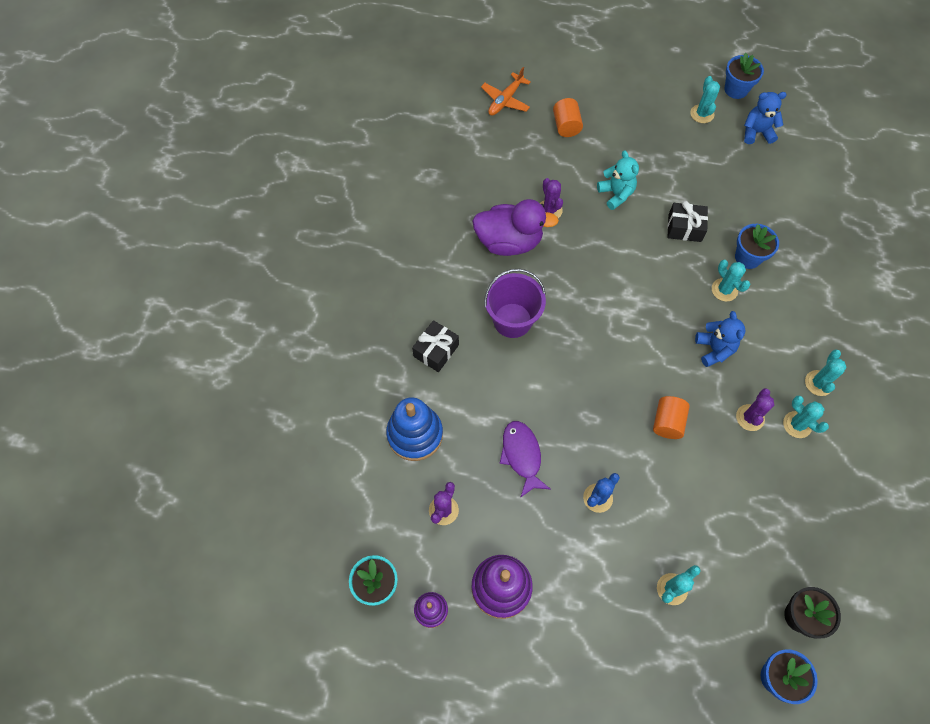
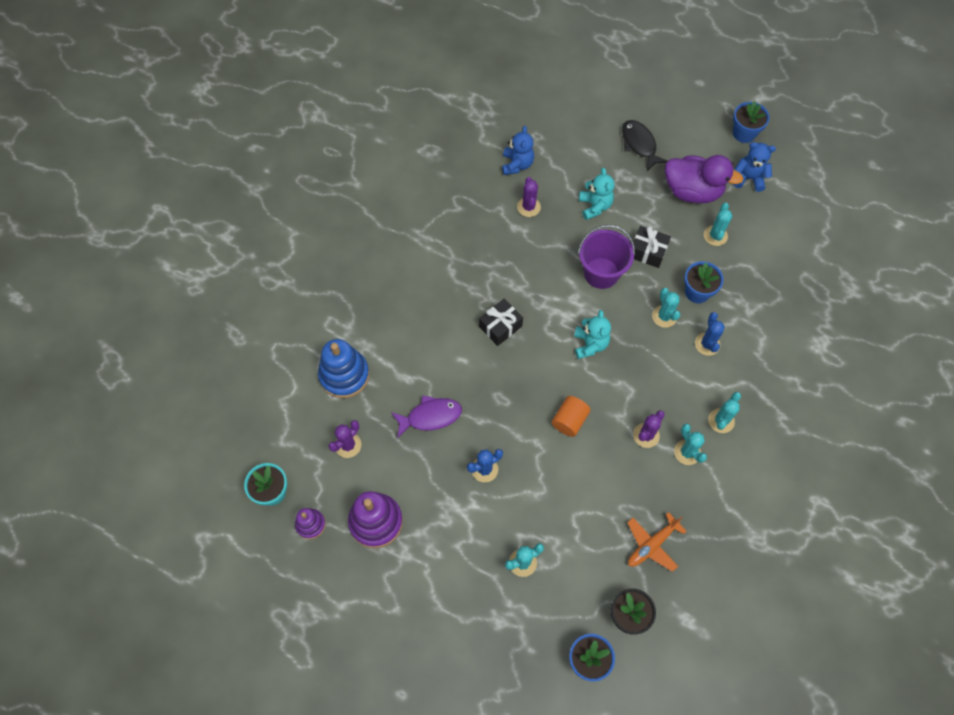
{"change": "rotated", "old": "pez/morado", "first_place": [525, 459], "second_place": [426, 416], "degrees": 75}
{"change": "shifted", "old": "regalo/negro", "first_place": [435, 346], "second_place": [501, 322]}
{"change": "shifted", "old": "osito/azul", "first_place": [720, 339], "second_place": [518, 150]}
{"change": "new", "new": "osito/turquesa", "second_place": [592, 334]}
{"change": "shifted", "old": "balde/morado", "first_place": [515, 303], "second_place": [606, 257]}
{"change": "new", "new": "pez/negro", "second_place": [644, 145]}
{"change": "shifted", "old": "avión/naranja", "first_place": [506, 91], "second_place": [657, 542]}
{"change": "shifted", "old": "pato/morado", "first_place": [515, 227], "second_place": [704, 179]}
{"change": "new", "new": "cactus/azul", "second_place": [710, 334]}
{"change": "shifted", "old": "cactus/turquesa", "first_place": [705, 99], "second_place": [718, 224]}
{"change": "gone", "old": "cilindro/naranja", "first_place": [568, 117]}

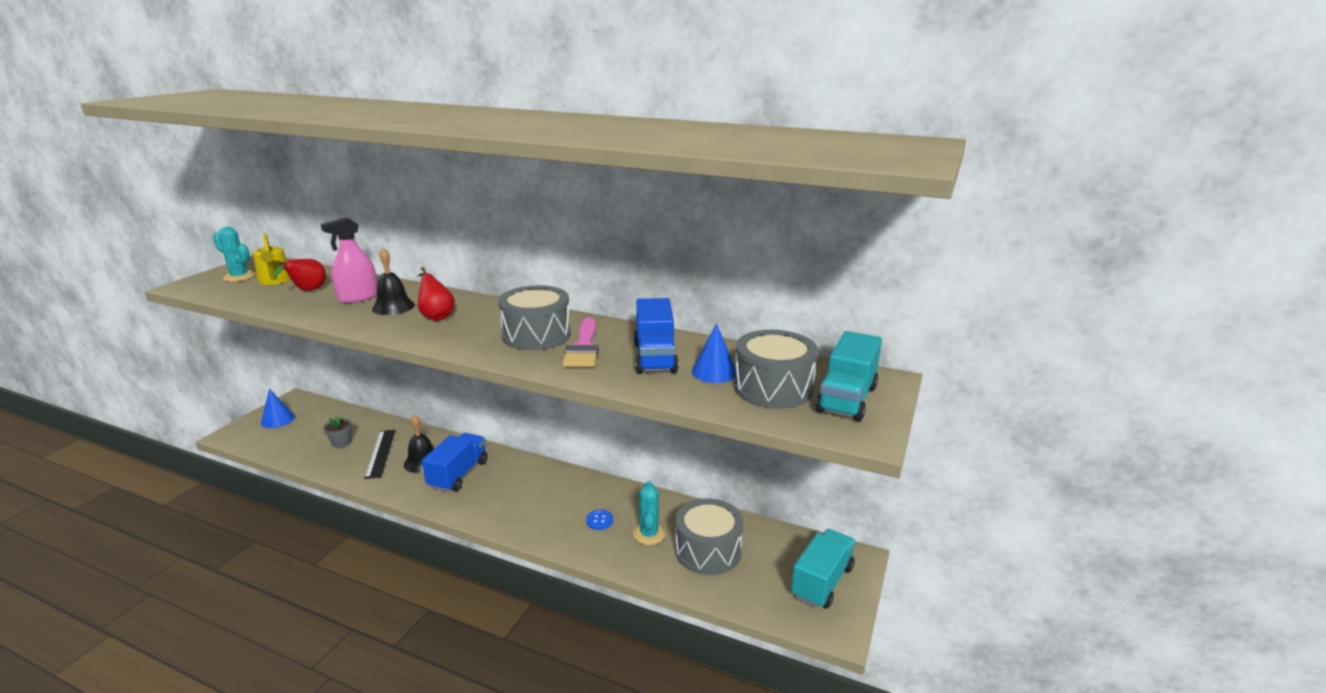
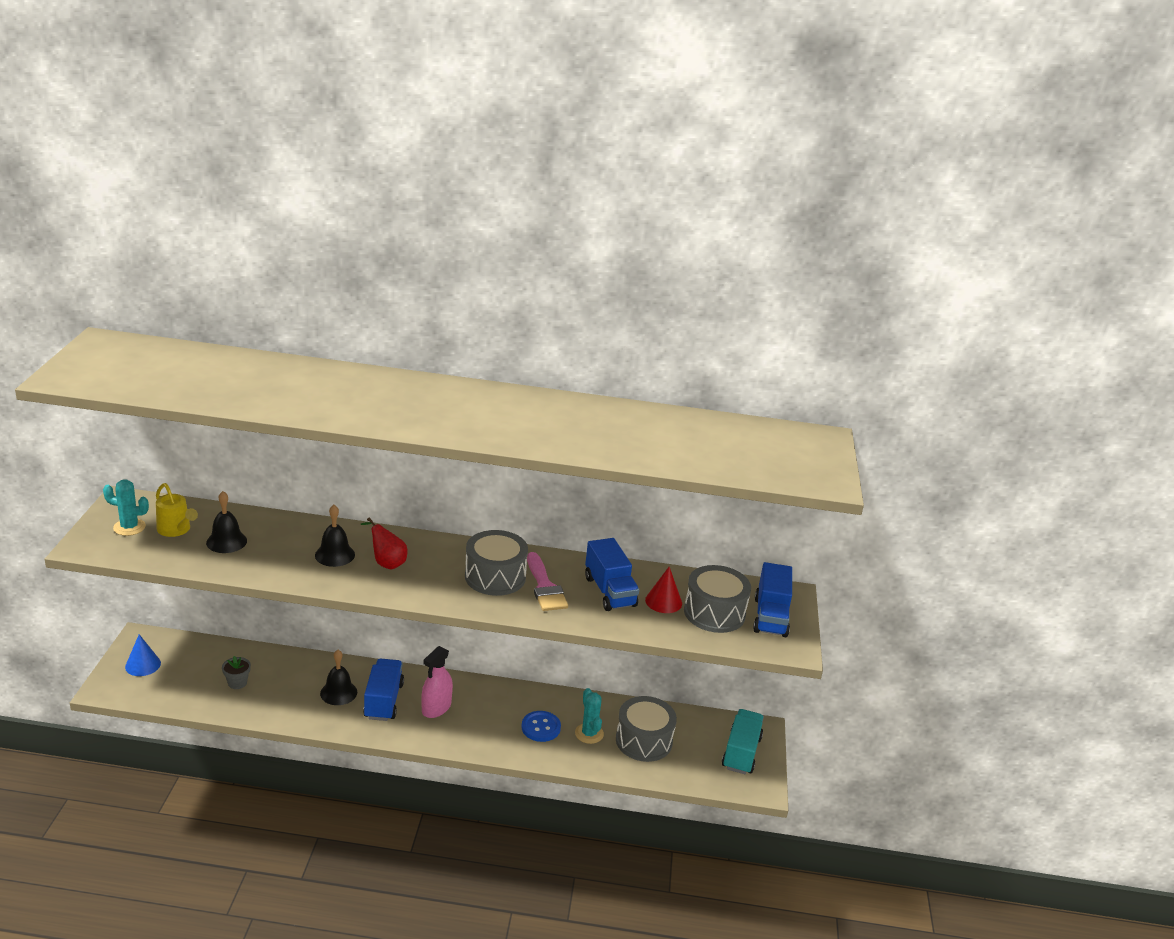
{"change": "swapped", "old": "pera/rojo", "new": "campana/negro", "first_place": [299, 275], "second_place": [226, 522]}
{"change": "shifted", "old": "pulverizador/rosa", "first_place": [349, 260], "second_place": [437, 682]}
{"change": "scaled", "old": "botón/azul", "first_place": [599, 520], "second_place": [541, 726], "factor": 1.61}
{"change": "repainted", "old": "cono/azul", "new": "cono/rojo", "first_place": [714, 353], "second_place": [663, 590]}
{"change": "repainted", "old": "camión/turquesa", "new": "camión/azul", "first_place": [849, 376], "second_place": [772, 599]}
{"change": "gone", "old": "regla/negro", "first_place": [379, 454]}

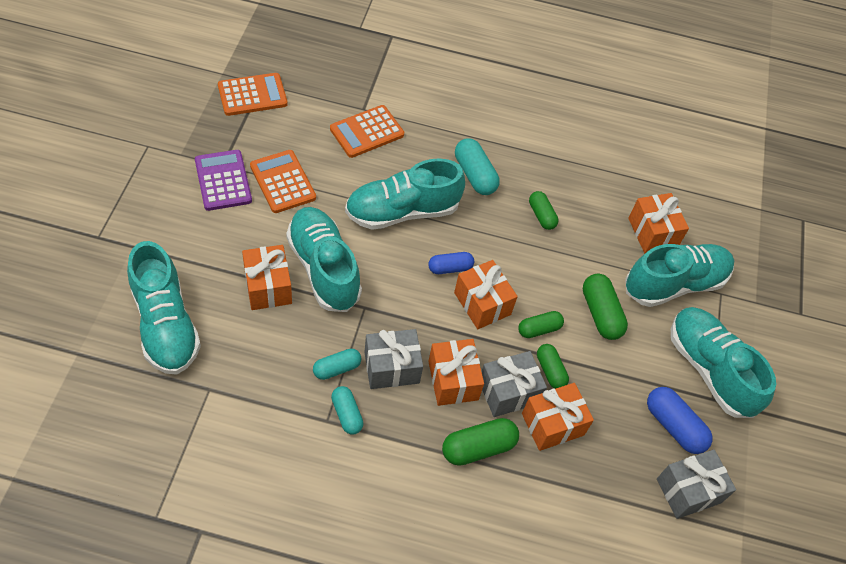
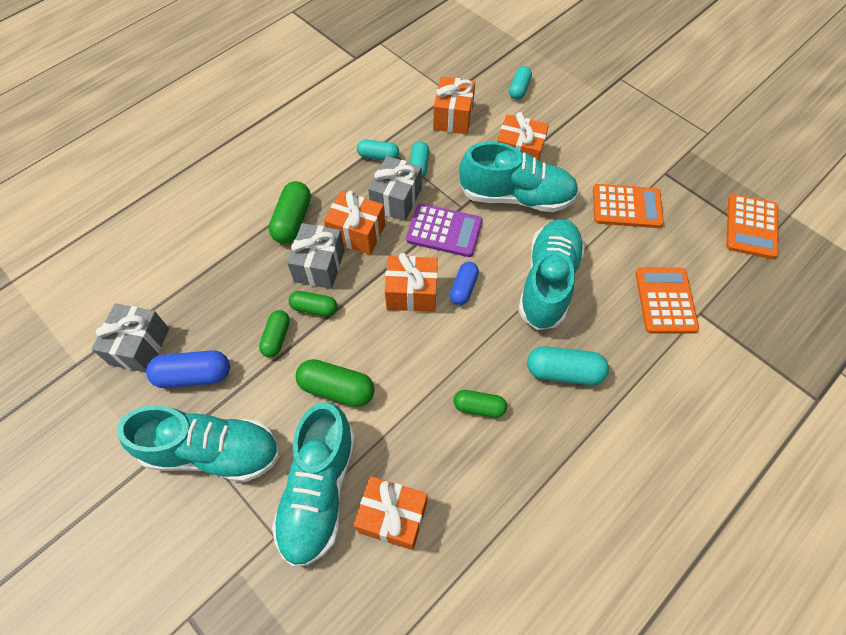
{"change": "shifted", "old": "cápsula/verde", "first_place": [541, 324], "second_place": [274, 333]}
{"change": "shifted", "old": "calculadora/morado", "first_place": [223, 180], "second_place": [444, 230]}
{"change": "shifted", "old": "regalo/naranja", "first_place": [558, 417], "second_place": [454, 105]}
{"change": "swapped", "old": "zapato/turquesa", "new": "cápsula/turquesa", "first_place": [164, 308], "second_place": [520, 83]}

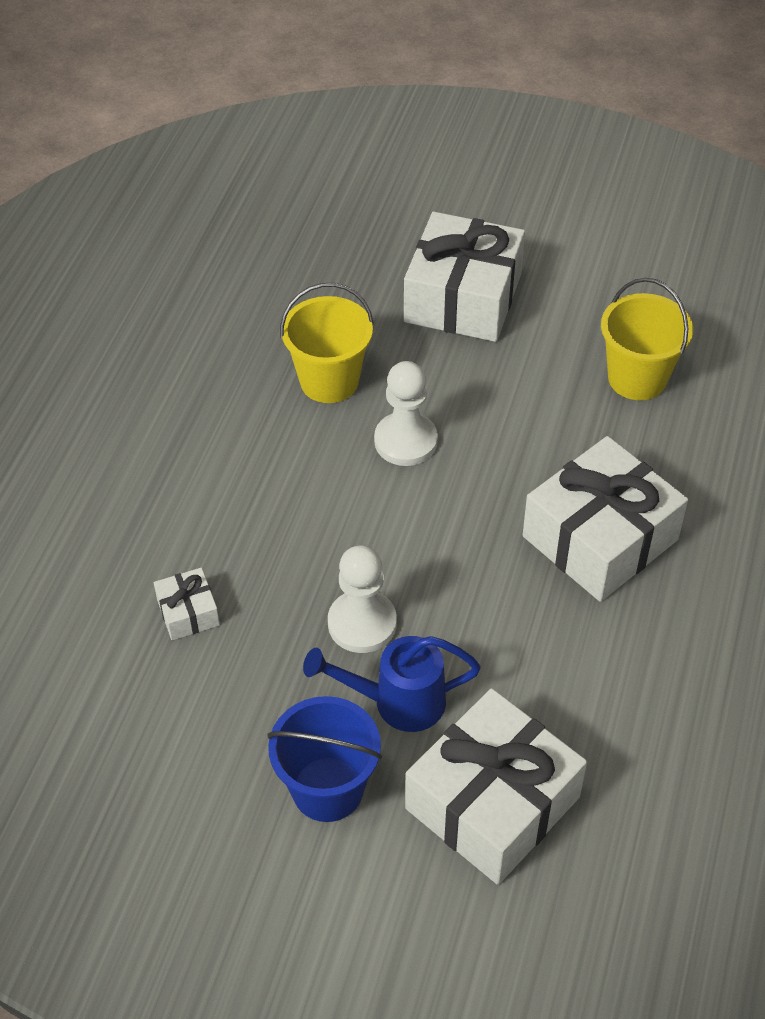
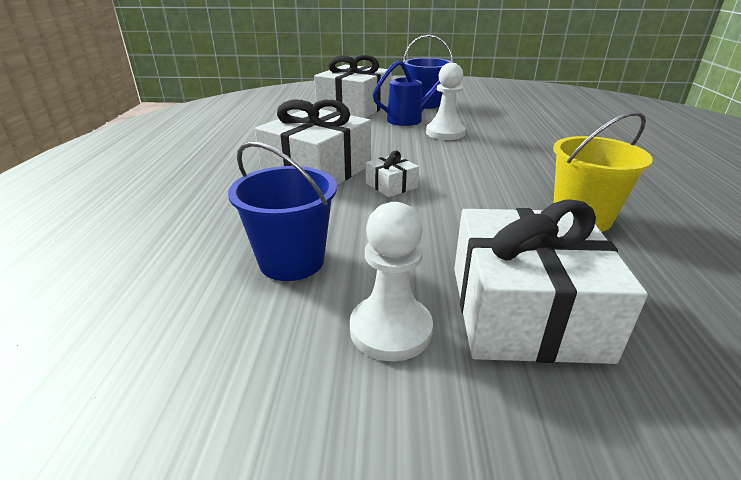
{"change": "repainted", "old": "balde/amarillo", "new": "balde/azul", "first_place": [647, 339], "second_place": [282, 211]}
{"change": "shifted", "old": "peón/blanco", "first_place": [406, 413], "second_place": [391, 281]}
{"change": "shifted", "old": "regalo/blanco", "first_place": [187, 604], "second_place": [392, 174]}

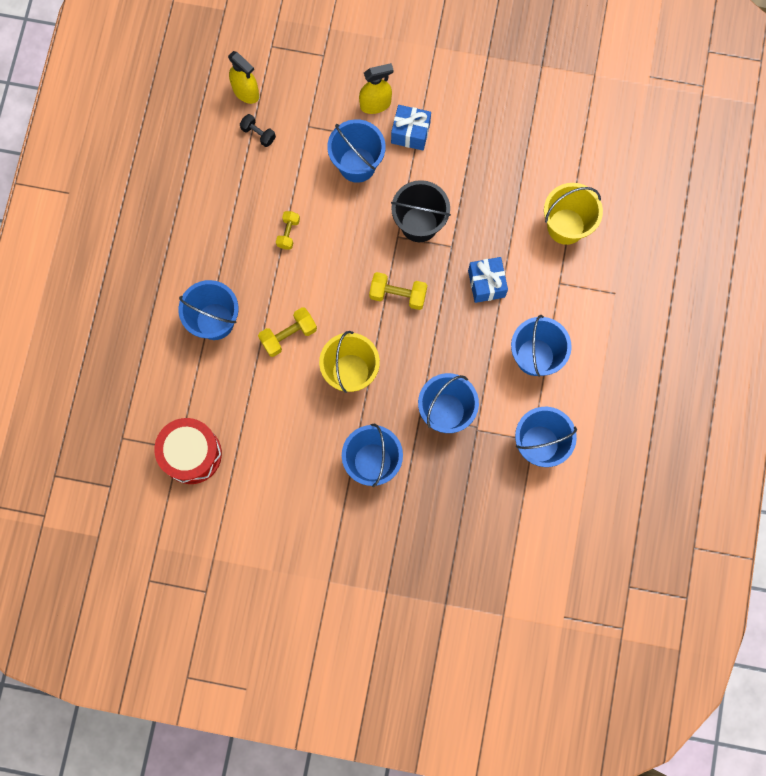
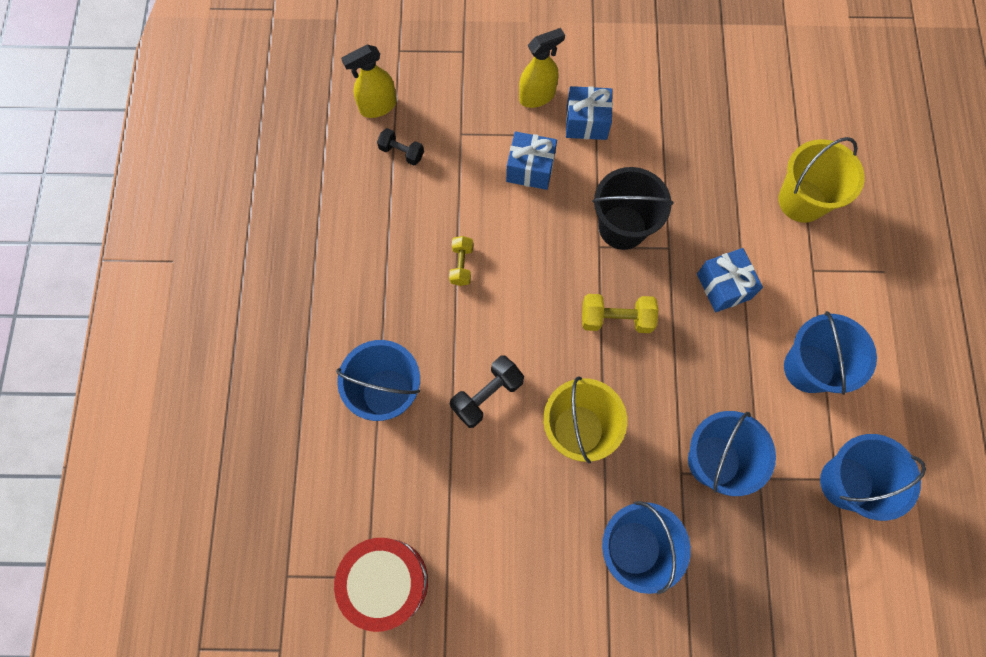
{"change": "rotated", "old": "pulverizador/amarillo", "first_place": [243, 77], "second_place": [369, 81], "degrees": 120}
{"change": "repainted", "old": "mancuerna/amarillo", "new": "mancuerna/negro", "first_place": [287, 332], "second_place": [487, 392]}
{"change": "swapped", "old": "balde/azul", "new": "regalo/azul", "first_place": [356, 151], "second_place": [531, 160]}

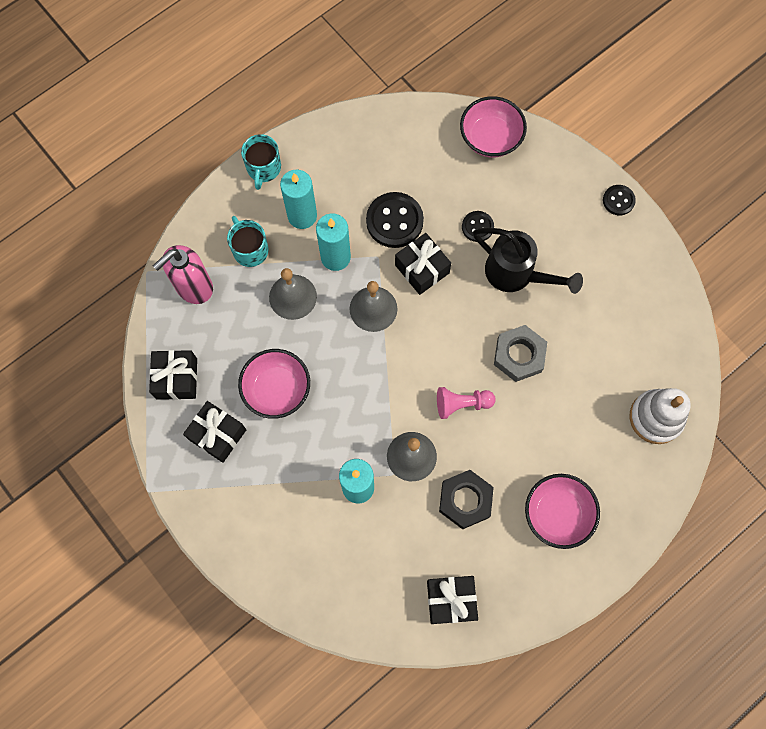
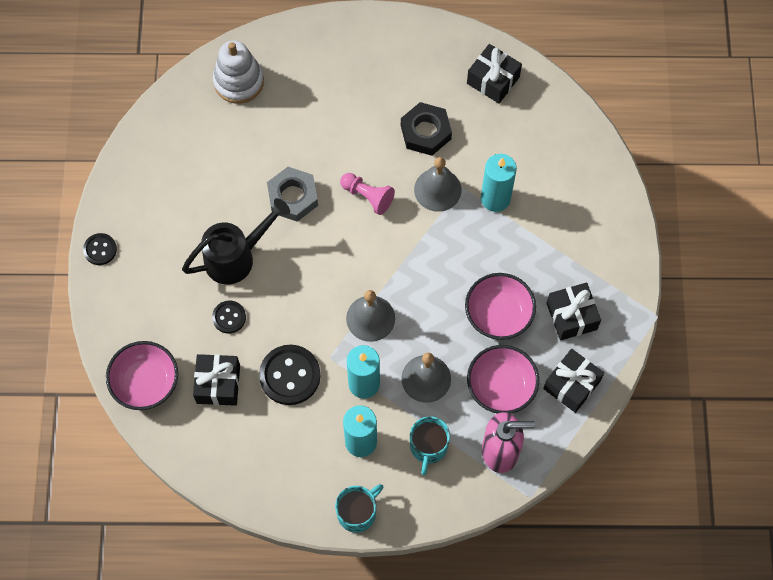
{"change": "rotated", "old": "regadera/negro", "first_place": [528, 261], "second_place": [236, 241], "degrees": 75}
{"change": "shifted", "old": "regalo/negro", "first_place": [423, 264], "second_place": [216, 380]}
{"change": "shifted", "old": "cuenco/rosa", "first_place": [562, 511], "second_place": [503, 379]}

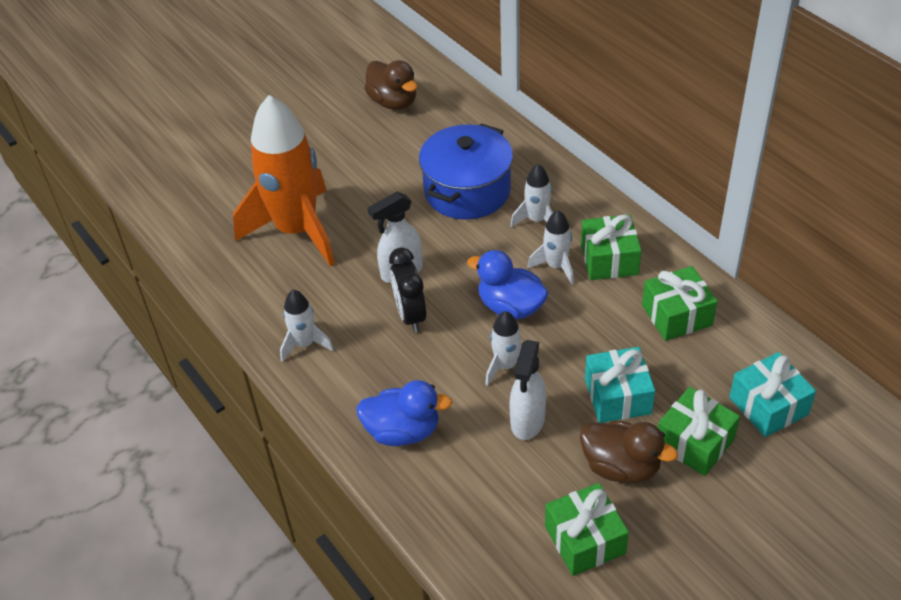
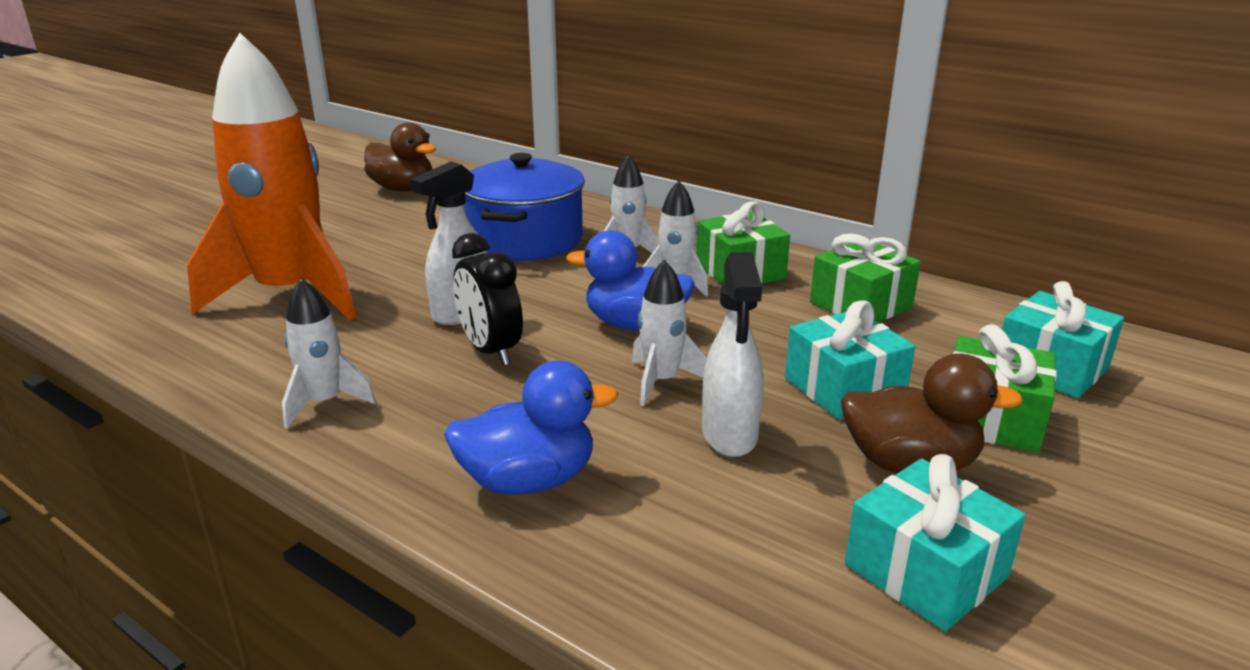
{"change": "repainted", "old": "regalo/verde", "new": "regalo/turquesa", "first_place": [587, 529], "second_place": [935, 542]}

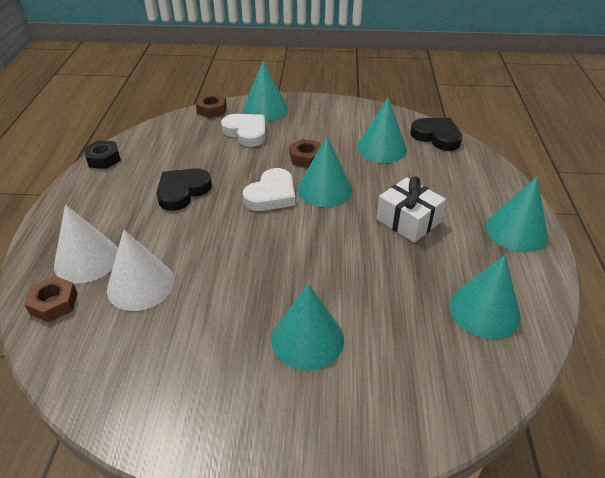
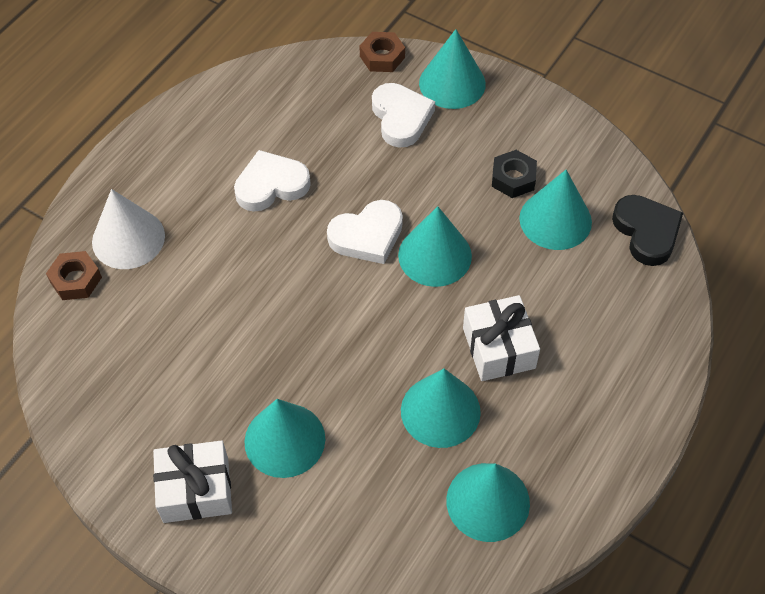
{"change": "new", "new": "regalo/blanco", "second_place": [192, 481]}
{"change": "repainted", "old": "corazón/negro", "new": "corazón/blanco", "first_place": [184, 189], "second_place": [272, 181]}
{"change": "shifted", "old": "cono/turquesa", "first_place": [517, 214], "second_place": [441, 408]}
{"change": "shifted", "old": "tuerca/negro", "first_place": [102, 154], "second_place": [514, 174]}
{"change": "gone", "old": "cono/blanco", "first_place": [141, 270]}
{"change": "gone", "old": "tuerca/marrón", "first_place": [305, 153]}

